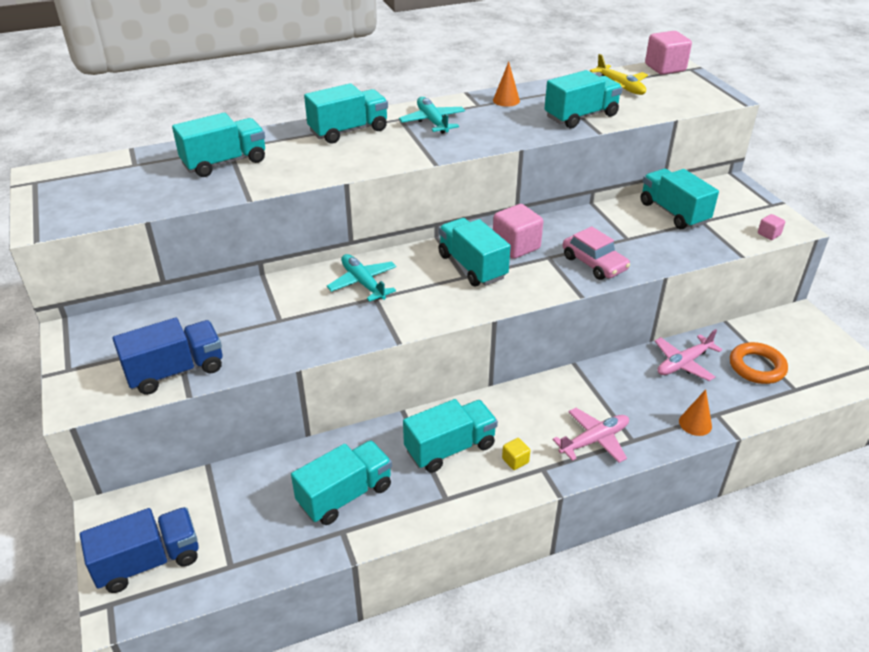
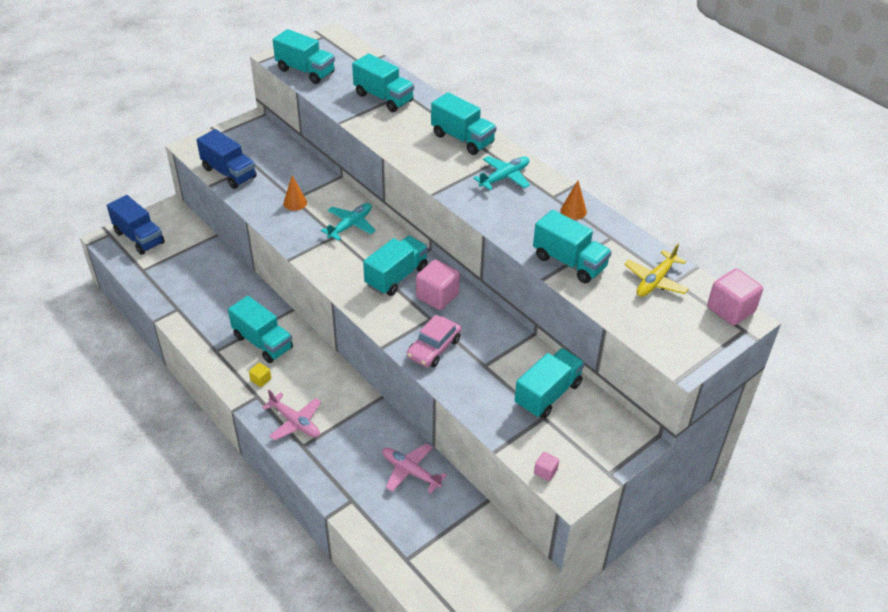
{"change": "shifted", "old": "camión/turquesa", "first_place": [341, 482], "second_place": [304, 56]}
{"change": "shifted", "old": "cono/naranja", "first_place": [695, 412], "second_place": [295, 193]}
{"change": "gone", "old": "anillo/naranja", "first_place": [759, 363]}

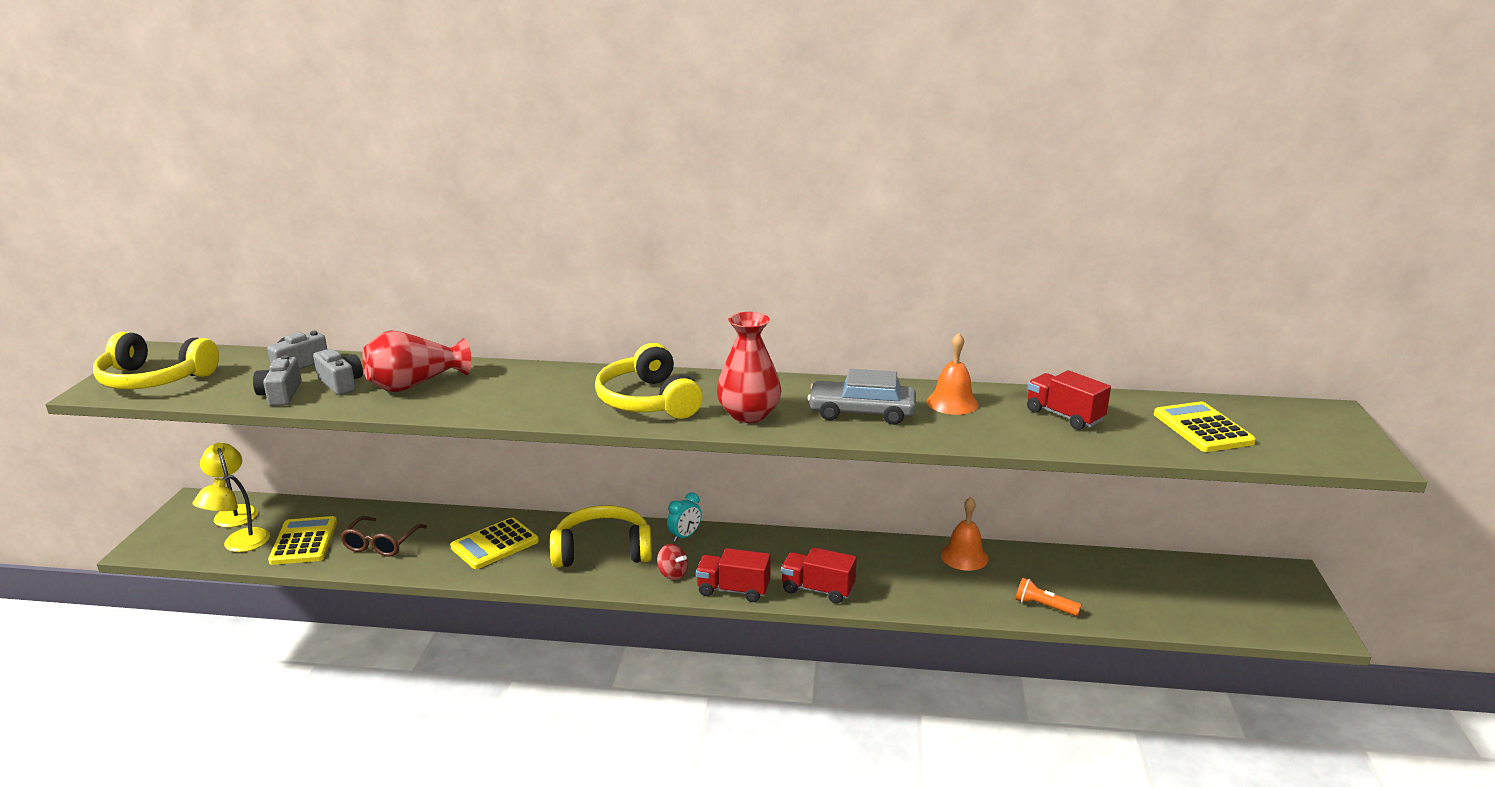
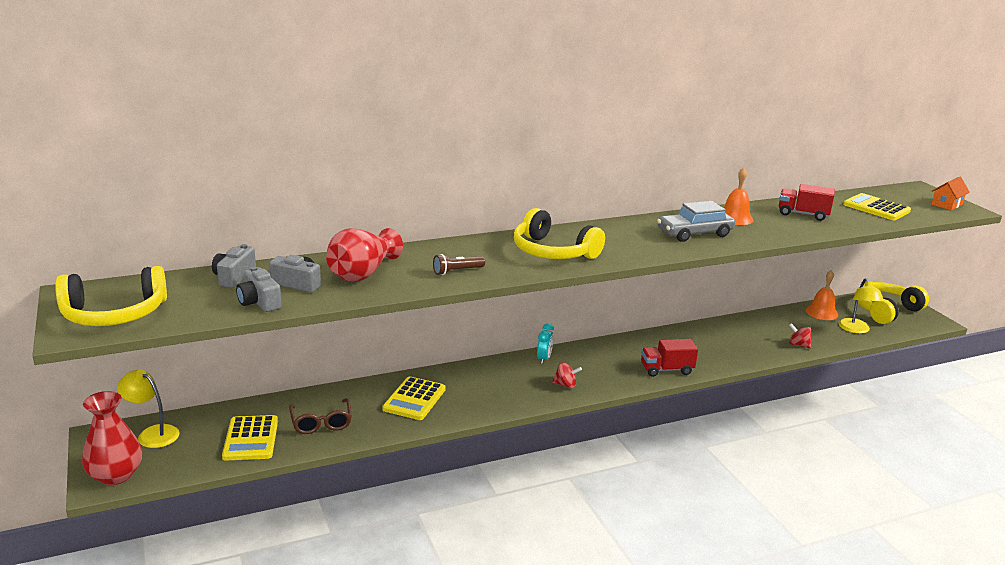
{"change": "shifted", "old": "florero/rojo", "first_place": [749, 367], "second_place": [112, 438]}
{"change": "rotated", "old": "calculadora/amarillo", "first_place": [302, 540], "second_place": [250, 438], "degrees": -150}
{"change": "new", "new": "lámpara de mano/marrón", "second_place": [459, 264]}
{"change": "swapped", "old": "lámpara de mano/naranja", "new": "peonza/rojo", "first_place": [1048, 597], "second_place": [800, 336]}
{"change": "shifted", "old": "campana/naranja", "first_place": [964, 534], "second_place": [822, 295]}
{"change": "shifted", "old": "lámpara/amarillo", "first_place": [231, 513], "second_place": [861, 306]}
{"change": "shifted", "old": "auriculares/amarillo", "first_place": [601, 536], "second_place": [892, 303]}
{"change": "new", "new": "casa/naranja", "second_place": [950, 193]}
{"change": "gone", "old": "camión/rojo", "first_place": [733, 575]}

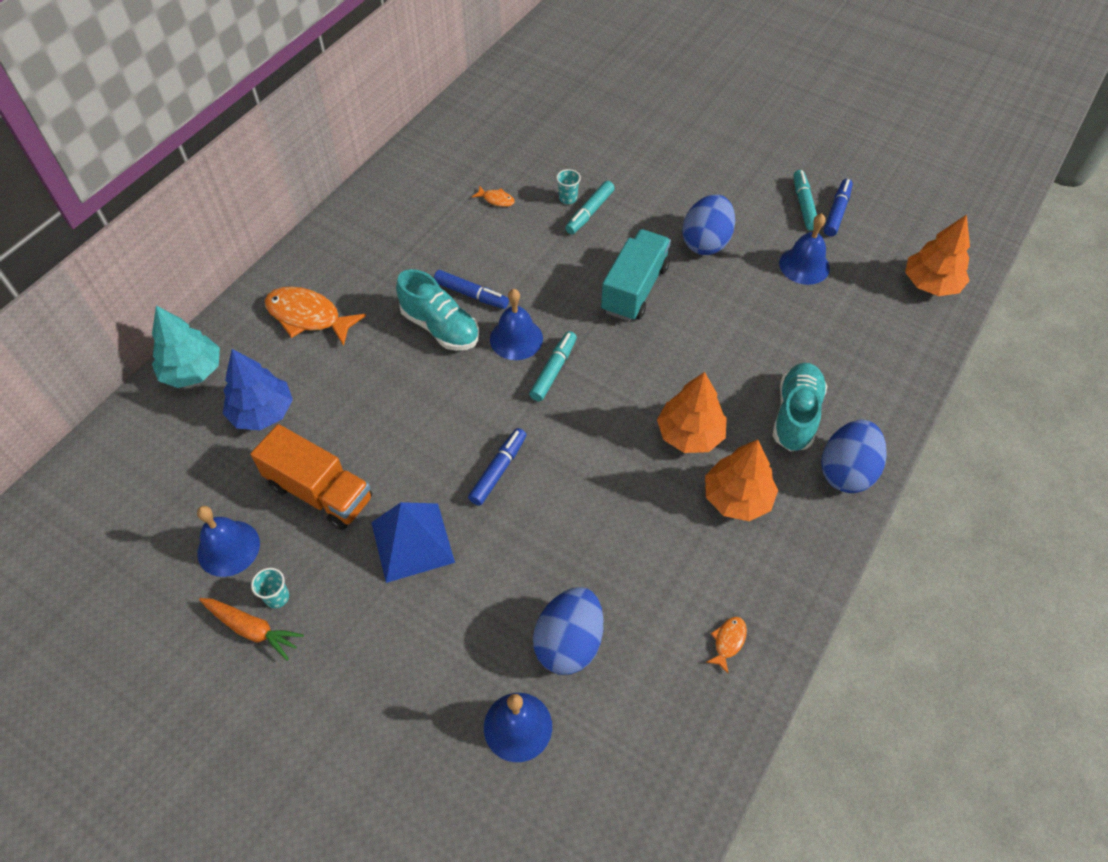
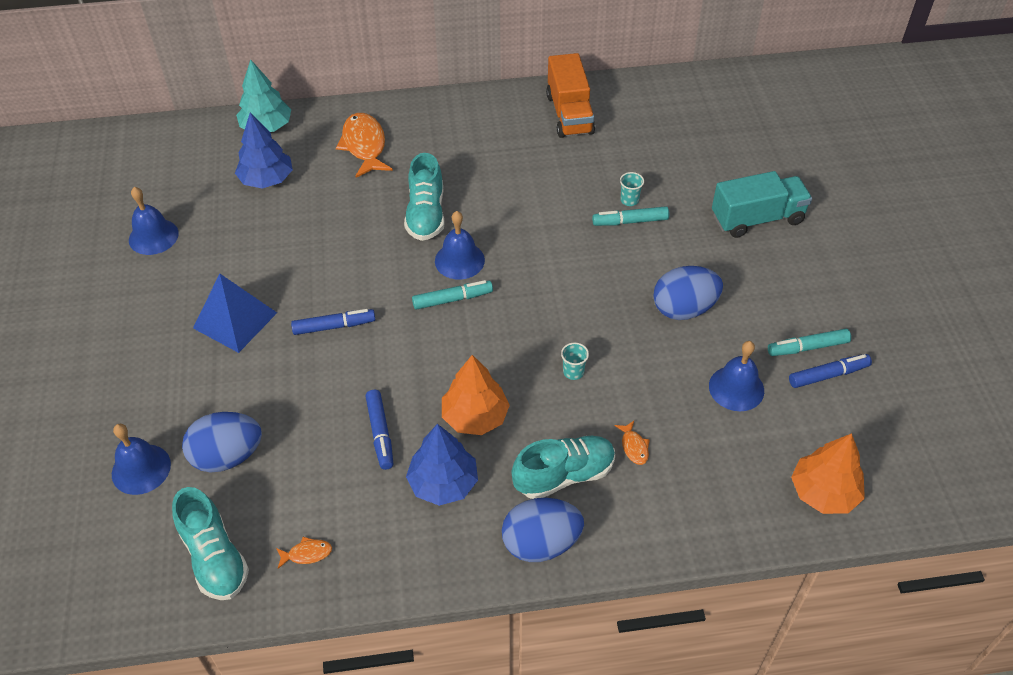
{"change": "new", "new": "zapato/turquesa", "second_place": [210, 543]}
{"change": "shifted", "old": "rotulador/azul", "first_place": [471, 289], "second_place": [379, 430]}
{"change": "repainted", "old": "árbol/naranja", "new": "árbol/azul", "first_place": [741, 480], "second_place": [442, 465]}
{"change": "shifted", "old": "camión/naranja", "first_place": [311, 477], "second_place": [570, 95]}
{"change": "shifted", "old": "vaso/turquesa", "first_place": [270, 588], "second_place": [575, 361]}
{"change": "shifted", "old": "pez/naranja", "first_place": [493, 196], "second_place": [632, 443]}
{"change": "shifted", "old": "camión/turquesa", "first_place": [636, 275], "second_place": [762, 204]}
{"change": "rotated", "old": "rotulador/turquesa", "first_place": [805, 200], "second_place": [809, 342], "degrees": -150}
{"change": "gone", "old": "zanahoria/naranja", "first_place": [251, 629]}

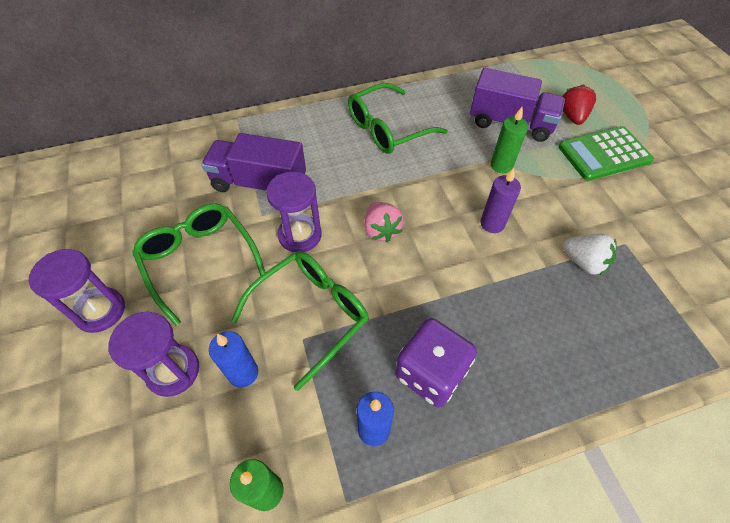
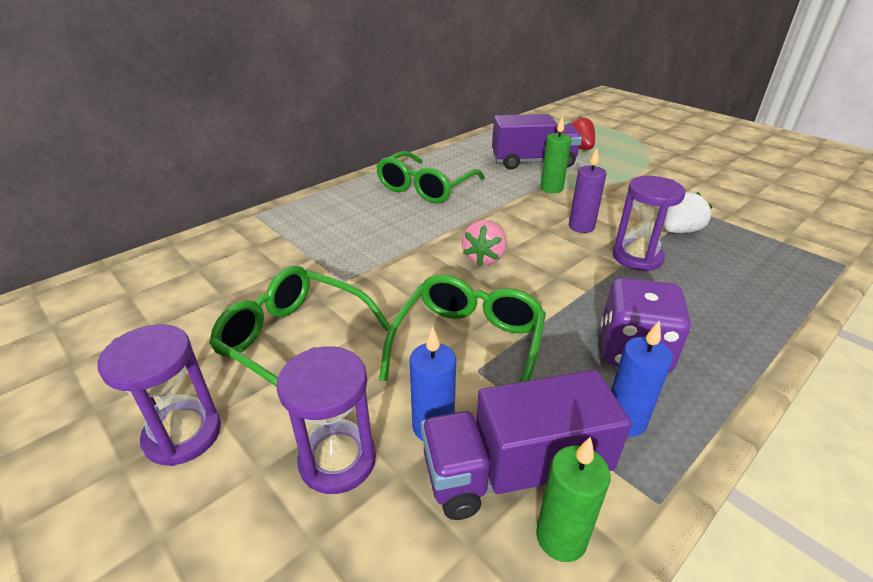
{"change": "shifted", "old": "camión/morado", "first_place": [253, 162], "second_place": [526, 445]}
{"change": "rotated", "old": "fresa/rosa", "first_place": [384, 222], "second_place": [484, 243], "degrees": 60}
{"change": "shifted", "old": "reloj de arena/morado", "first_place": [294, 212], "second_place": [649, 223]}
{"change": "rotated", "old": "fresa/blanco", "first_place": [590, 254], "second_place": [688, 212], "degrees": -45}
{"change": "gone", "old": "calculadora/verde", "first_place": [606, 153]}

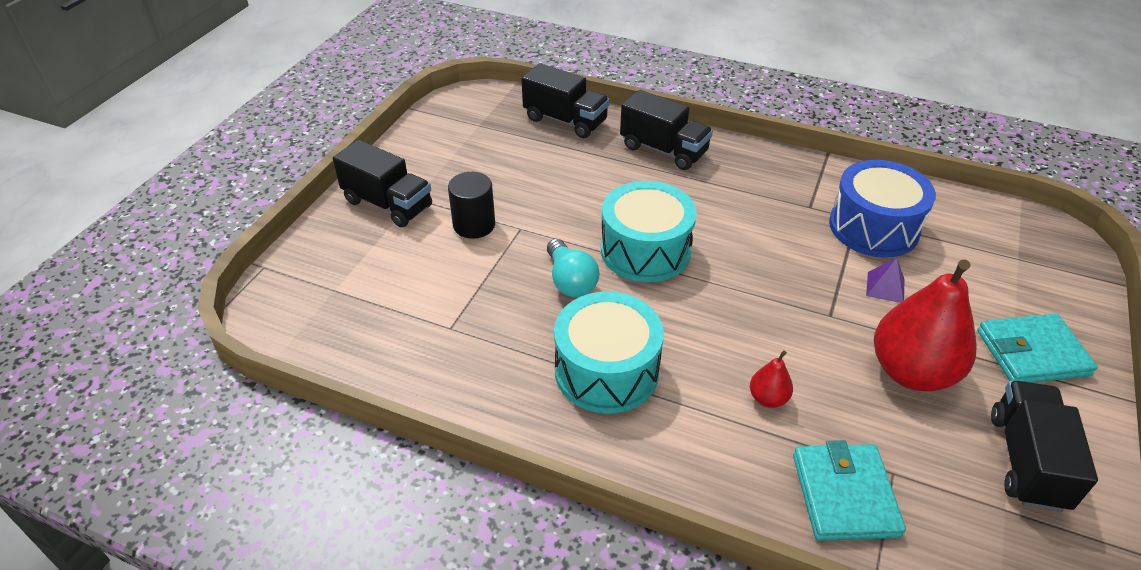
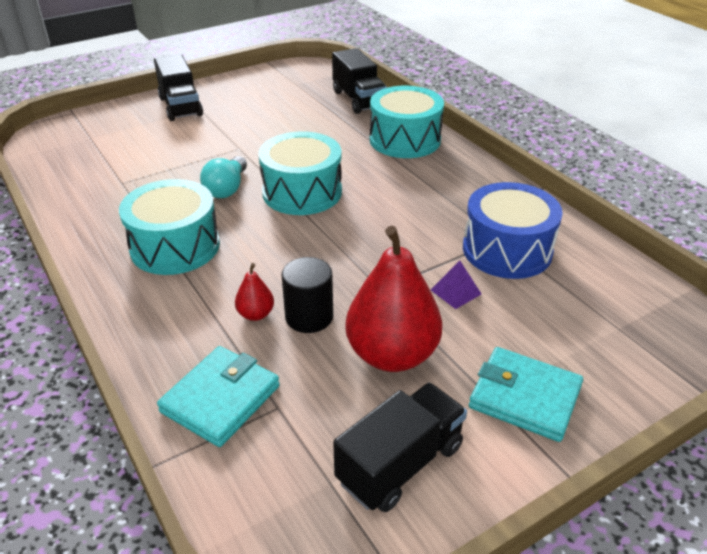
{"change": "shifted", "old": "cilindro/negro", "first_place": [471, 205], "second_place": [307, 295]}
{"change": "swapped", "old": "camión/negro", "new": "tambor/turquesa", "first_place": [666, 130], "second_place": [407, 122]}

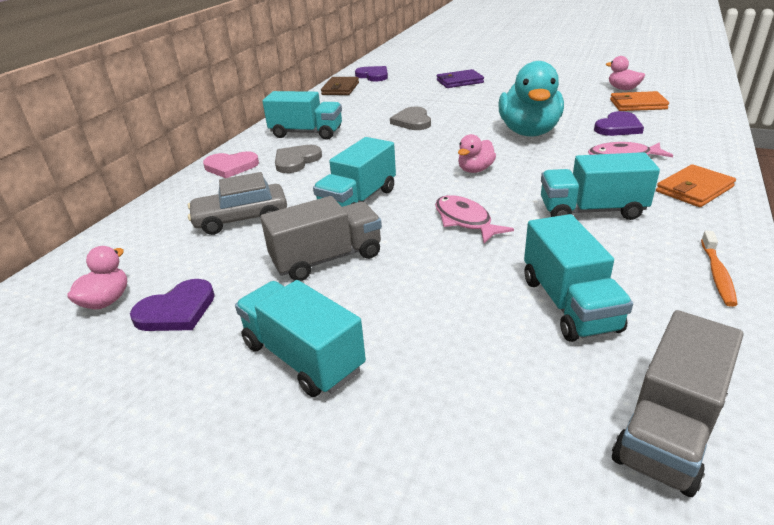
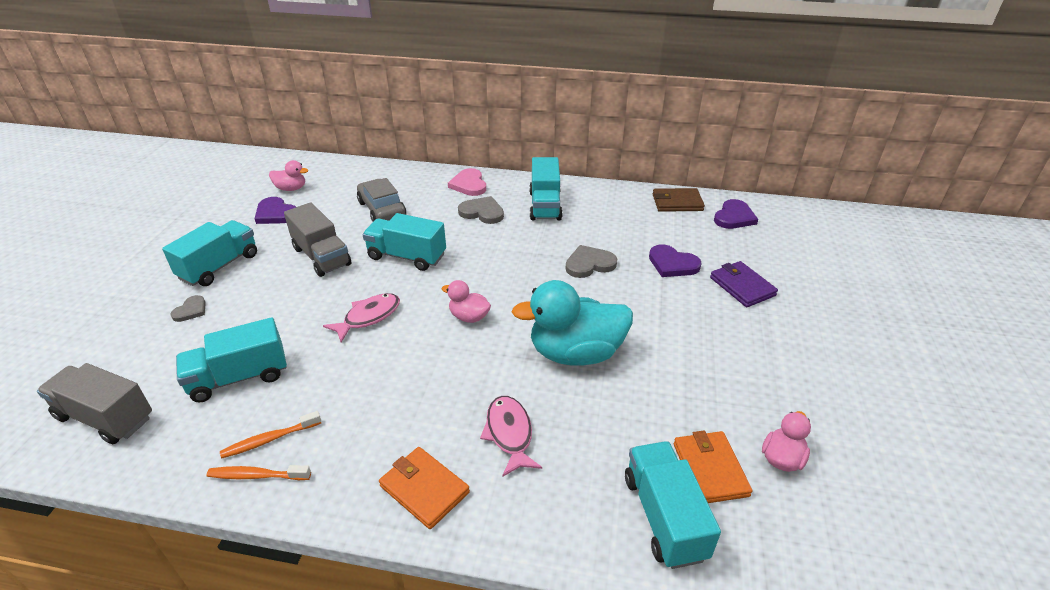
{"change": "new", "new": "corazón/gris", "second_place": [188, 308]}
{"change": "new", "new": "cepillo de dientes/naranja", "second_place": [270, 434]}
{"change": "shifted", "old": "camión/turquesa", "first_place": [600, 186], "second_place": [673, 505]}
{"change": "shifted", "old": "corazón/morado", "first_place": [619, 123], "second_place": [675, 260]}

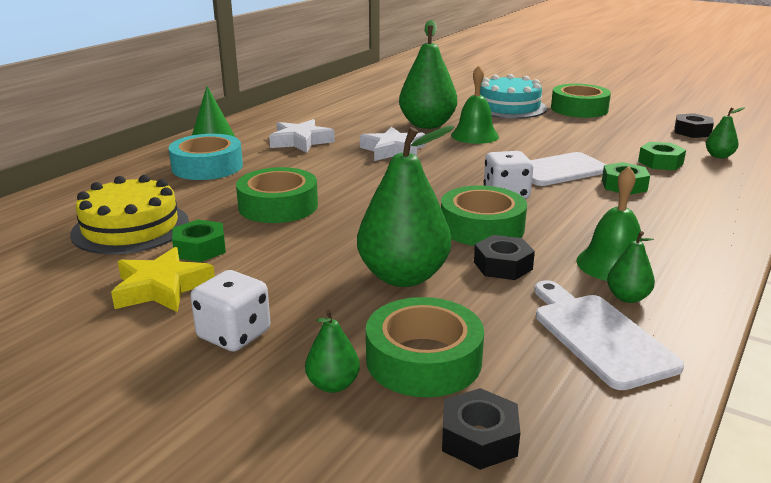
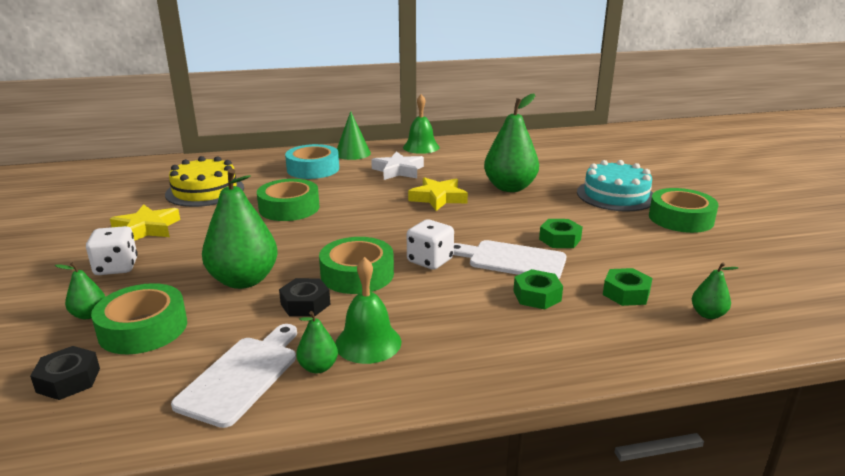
{"change": "shifted", "old": "campana/verde", "first_place": [475, 105], "second_place": [421, 124]}
{"change": "repainted", "old": "estrella/blanco", "new": "estrella/amarillo", "first_place": [393, 144], "second_place": [438, 194]}
{"change": "shifted", "old": "tuerca/verde", "first_place": [199, 241], "second_place": [561, 233]}
{"change": "gone", "old": "tuerca/negro", "first_place": [694, 125]}

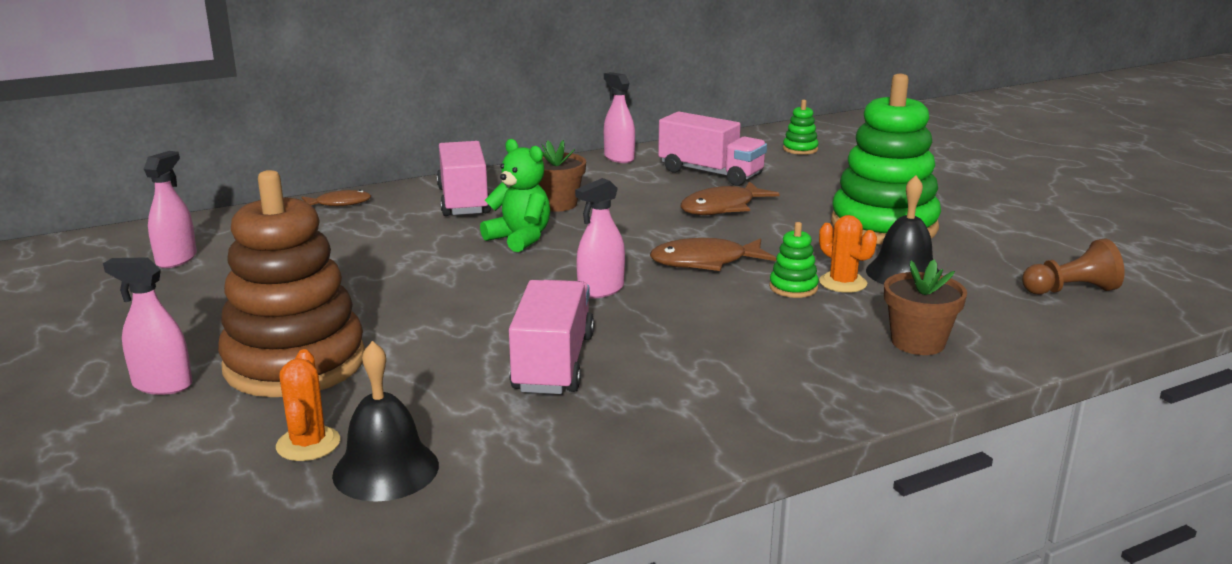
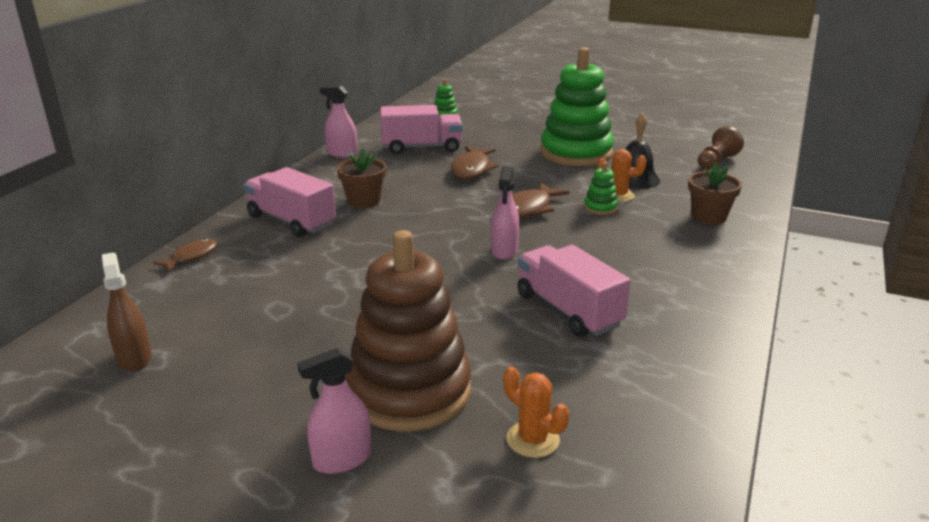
{"change": "repainted", "old": "pulverizador/rosa", "new": "pulverizador/marrón", "first_place": [170, 209], "second_place": [127, 311]}
{"change": "gone", "old": "campana/negro", "first_place": [385, 421]}
{"change": "gone", "old": "osito/verde", "first_place": [515, 195]}

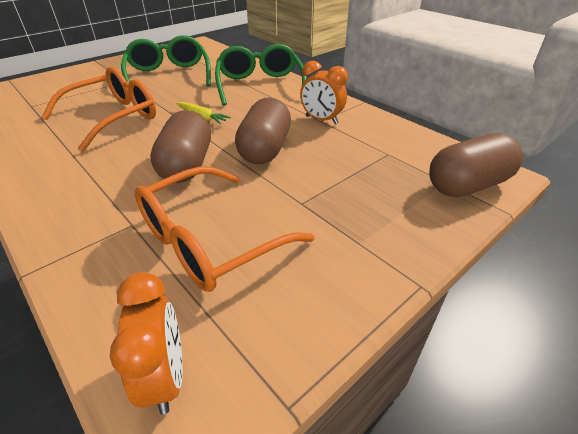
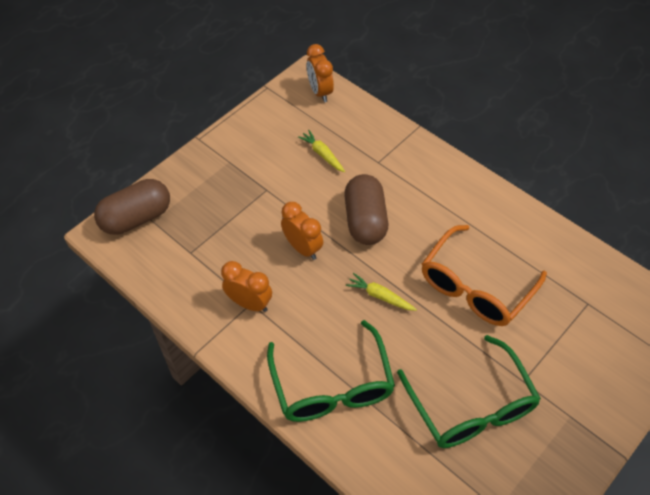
{"change": "swapped", "old": "cápsula/marrón", "new": "despertador/naranja", "first_place": [263, 130], "second_place": [302, 231]}
{"change": "swapped", "old": "gafas/naranja", "new": "zanahoria/amarillo", "first_place": [224, 229], "second_place": [321, 151]}

